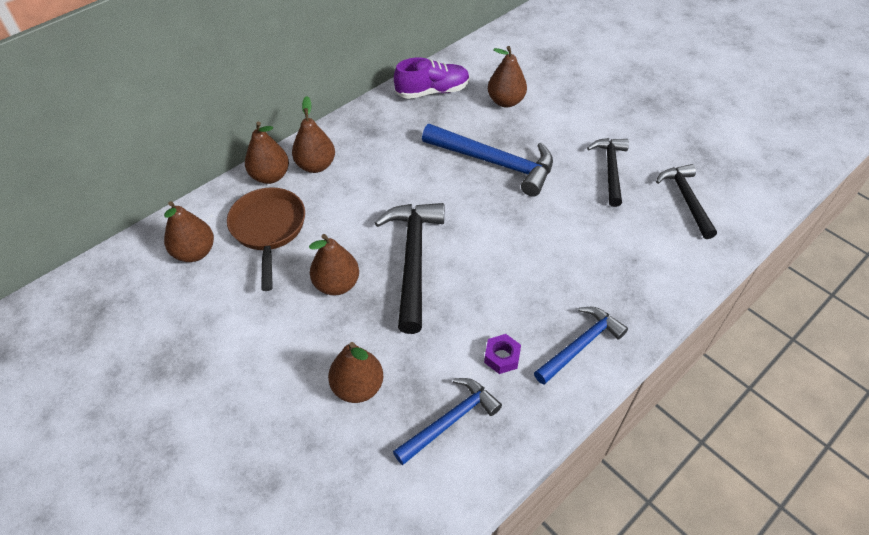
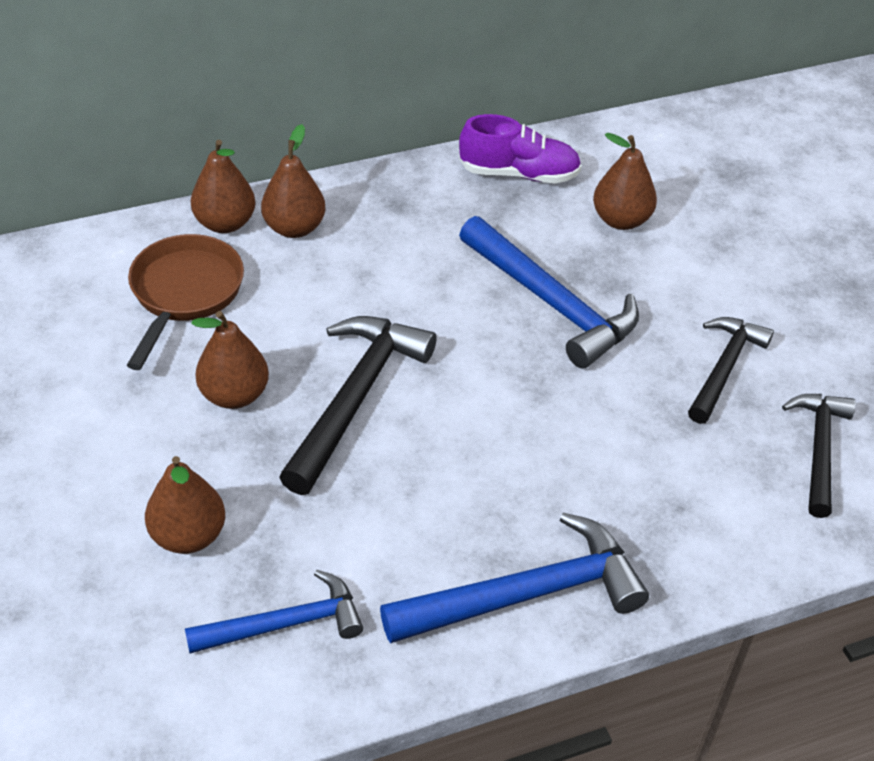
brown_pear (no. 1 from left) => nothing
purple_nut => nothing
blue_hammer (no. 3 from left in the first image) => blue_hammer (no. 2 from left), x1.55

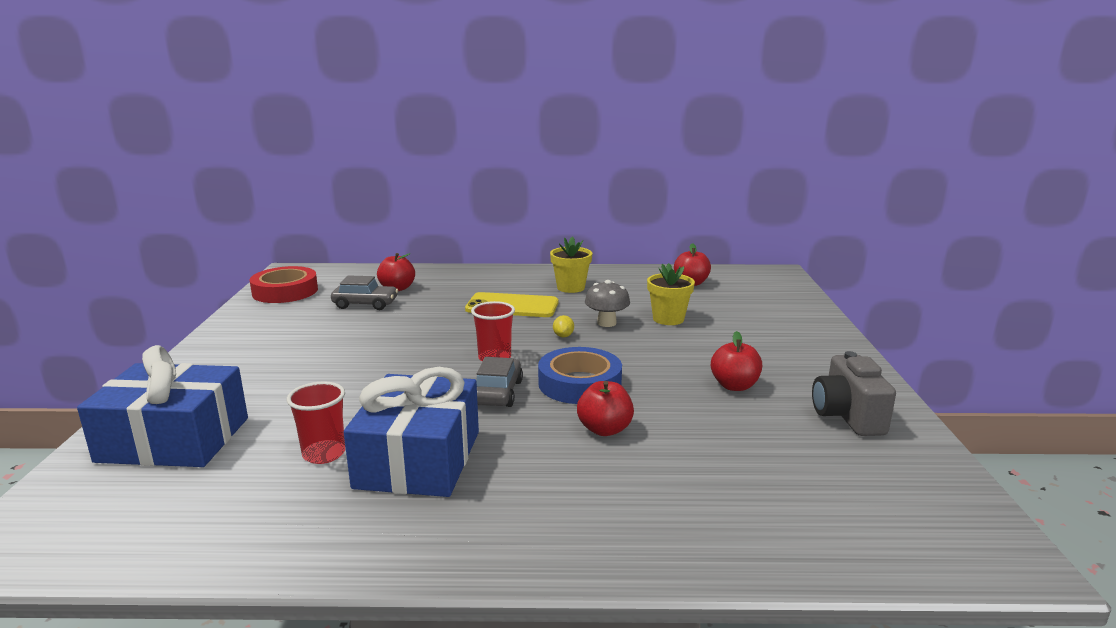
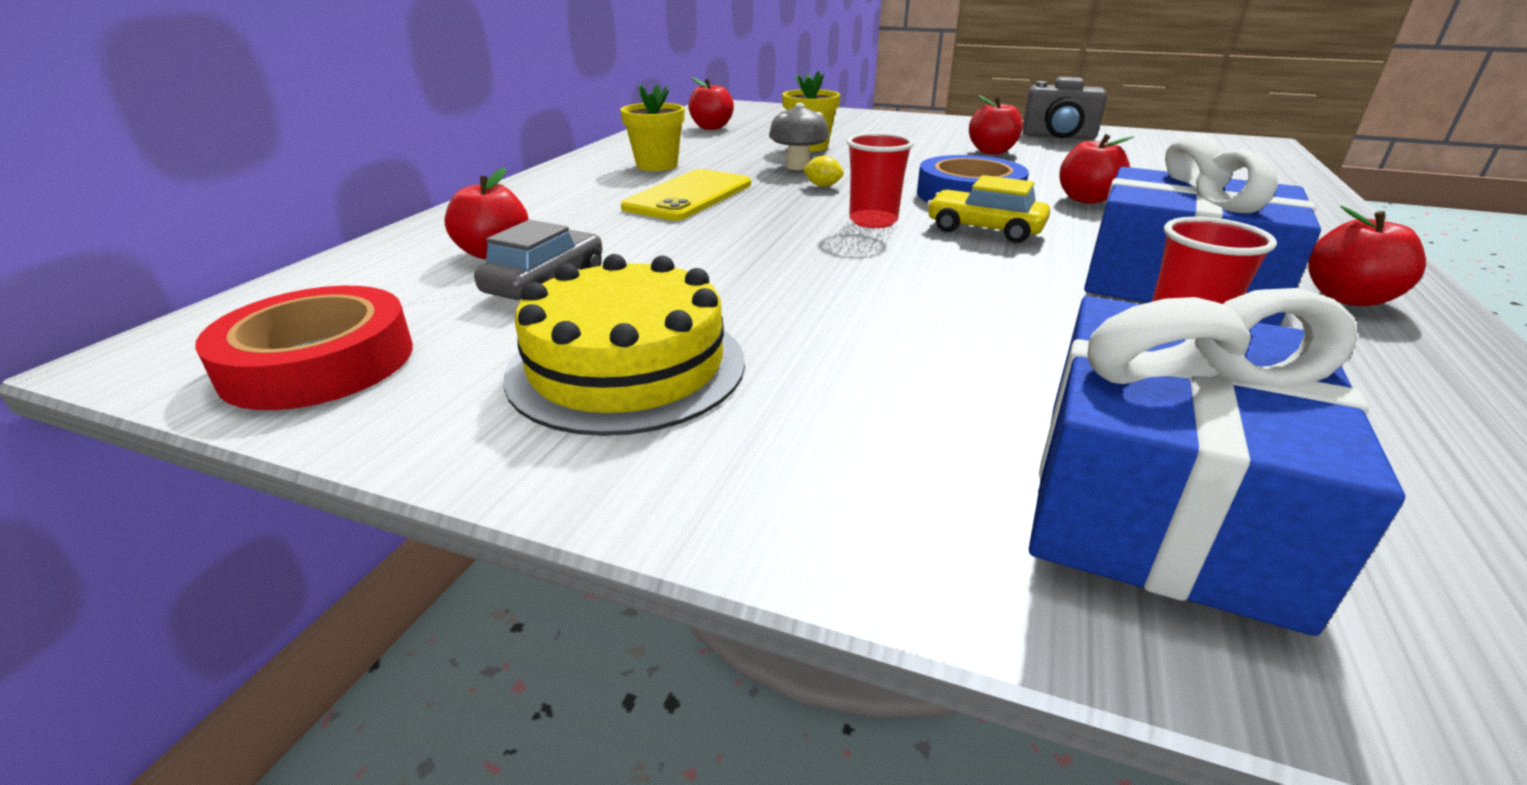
nothing => yellow_cake
nothing => red_apple (no. 5 from left)
grey_car (no. 2 from left) => yellow_car

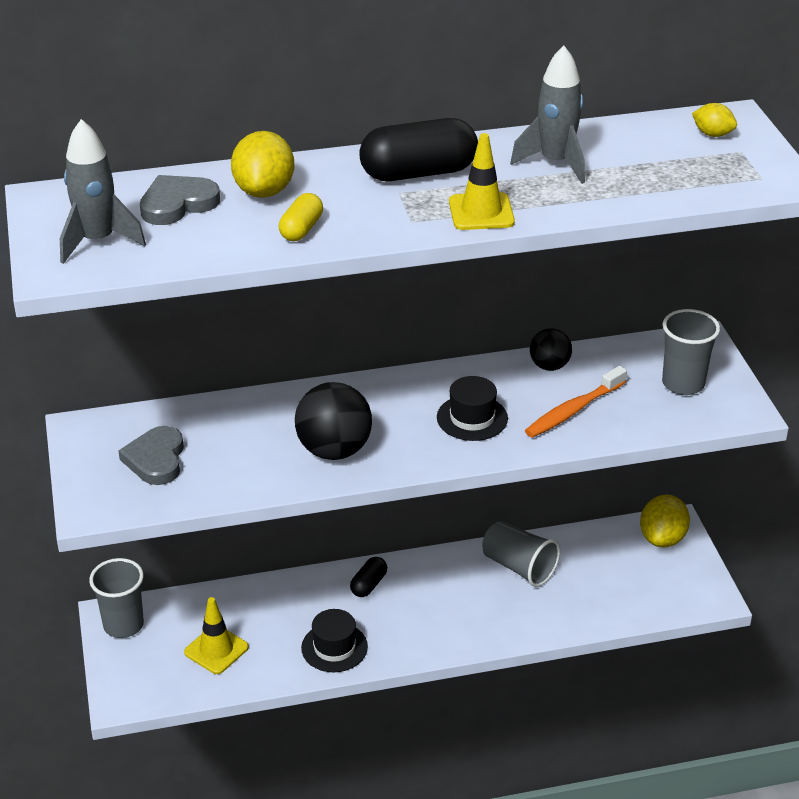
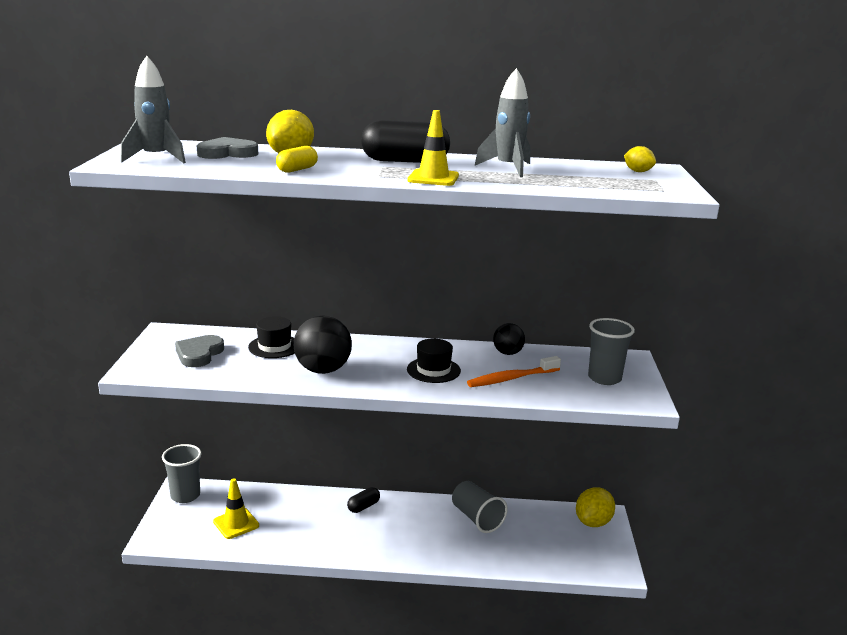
black_hat (no. 1 from left), relocated

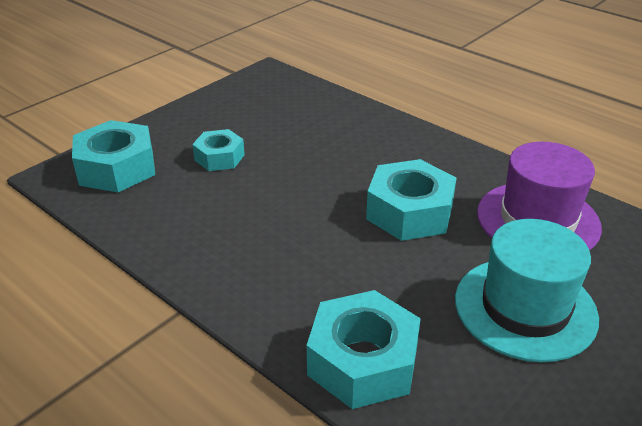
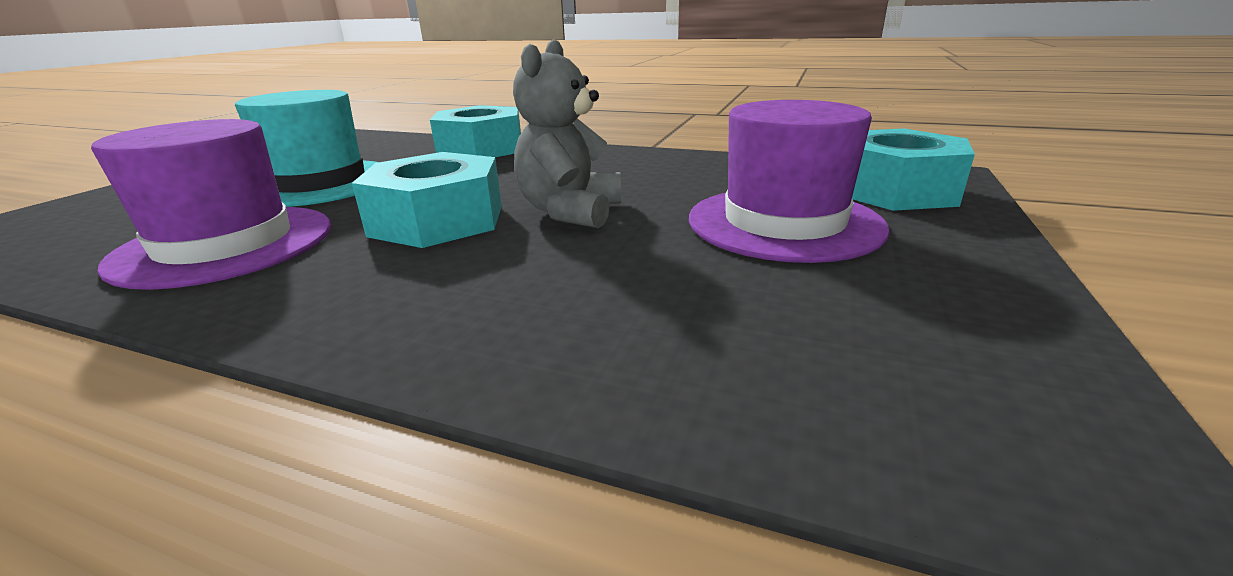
nothing => grey_teddy_bear
turquoise_nut (no. 2 from left) => purple_hat (no. 2 from left)

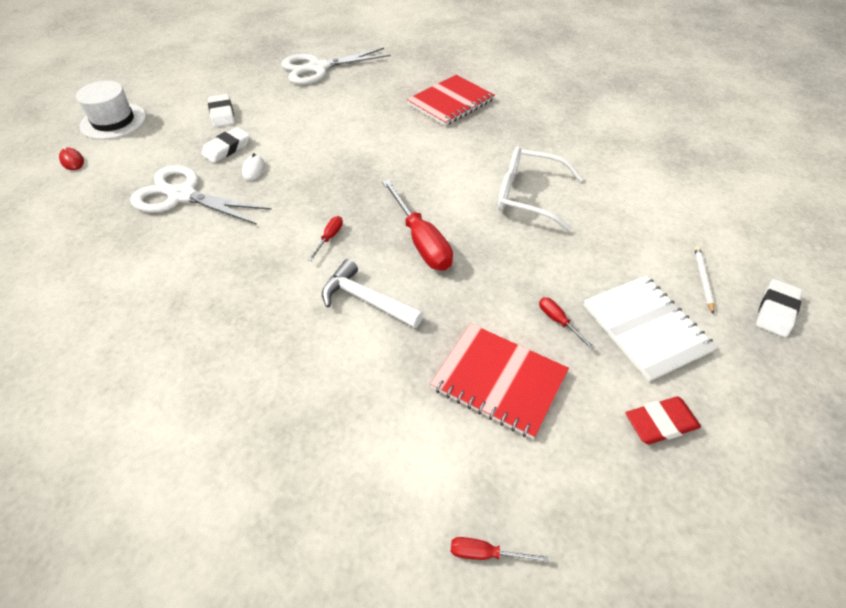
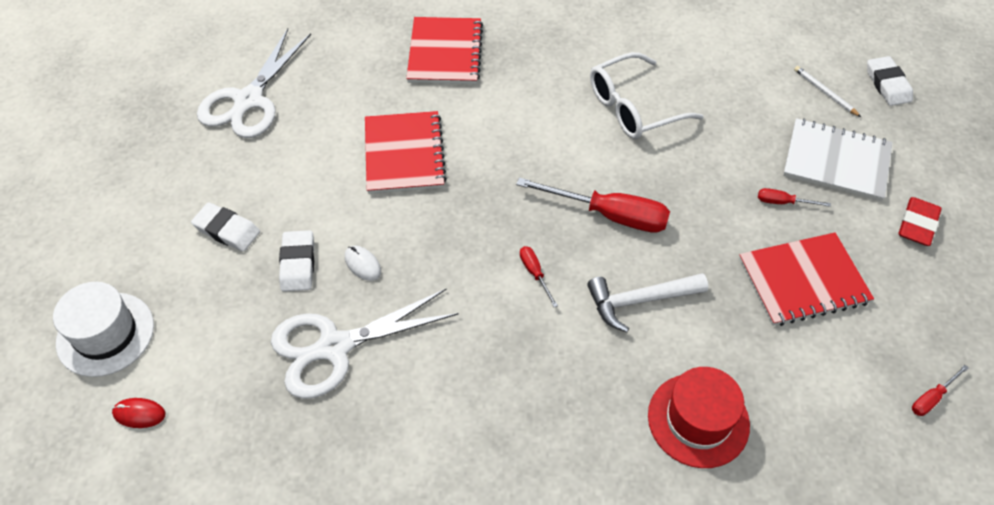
nothing => red_notebook (no. 1 from left)
nothing => red_hat

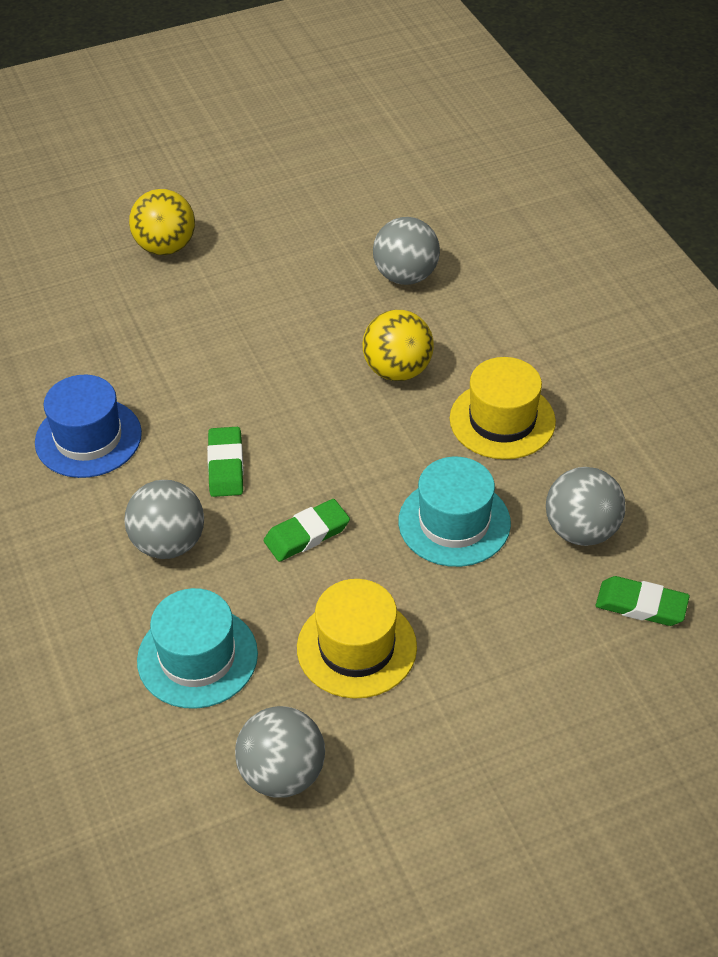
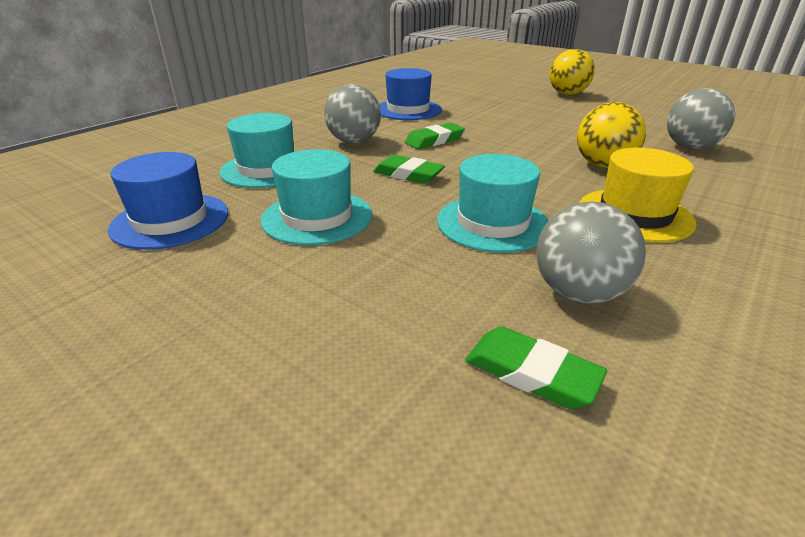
grey_ball (no. 2 from left) => blue_hat (no. 1 from left)
yellow_hat (no. 1 from left) => turquoise_hat (no. 2 from left)
green_eraser (no. 3 from left), 45 degrees counterclockwise

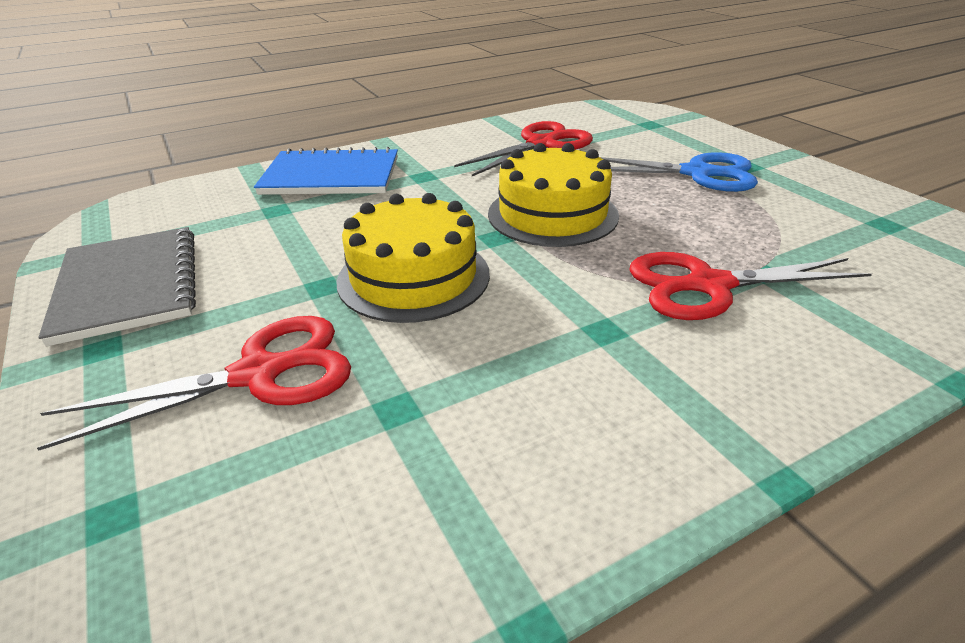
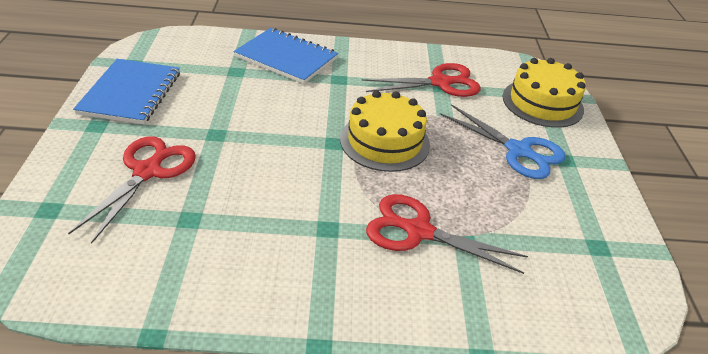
yellow_cake (no. 1 from left in the first image) => yellow_cake (no. 2 from left), relocated
grey_notebook => blue_notebook (no. 1 from left)
red_scissors (no. 1 from left), 75 degrees counterclockwise

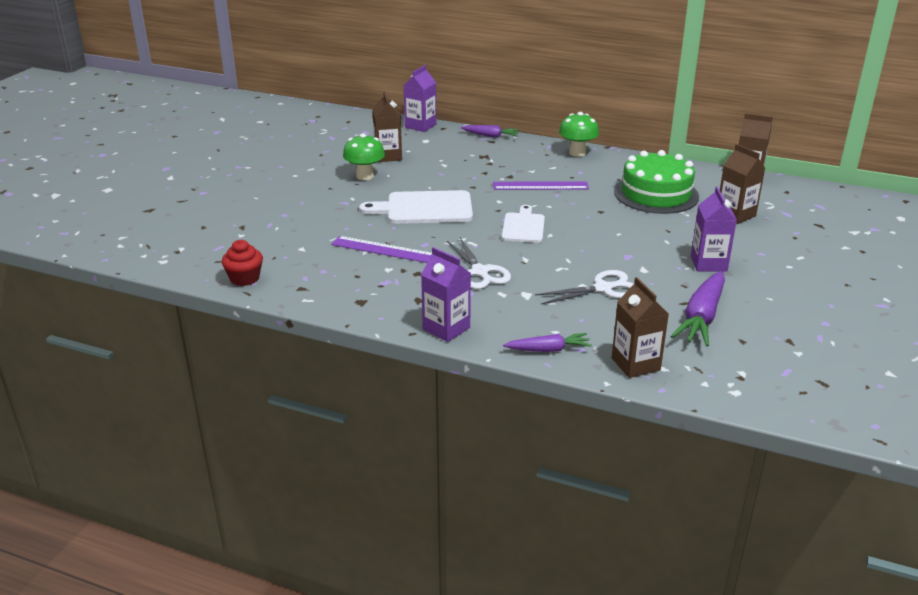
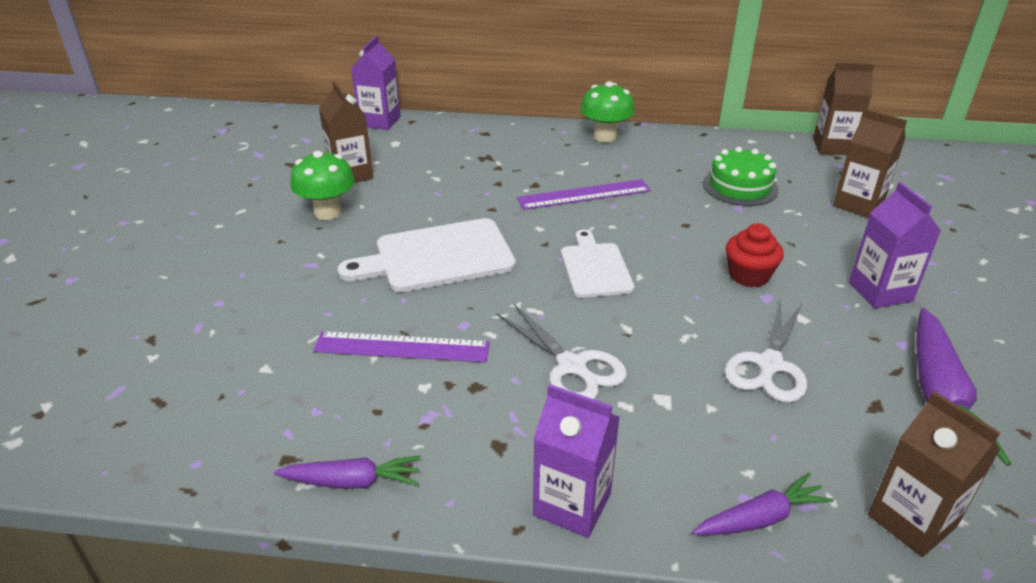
red_cupcake, relocated
purple_carrot (no. 1 from left), relocated
white_scissors (no. 2 from left), 150 degrees clockwise
green_cake, x0.64

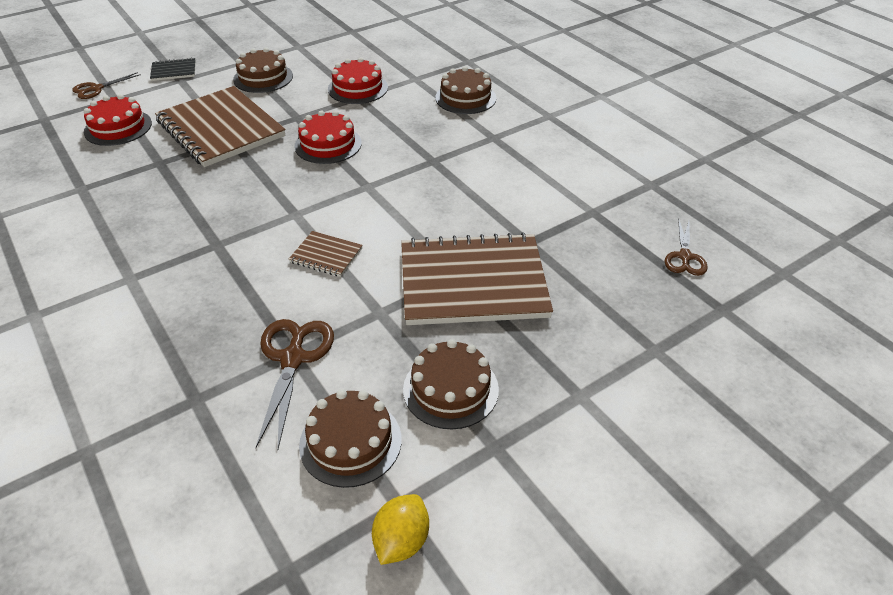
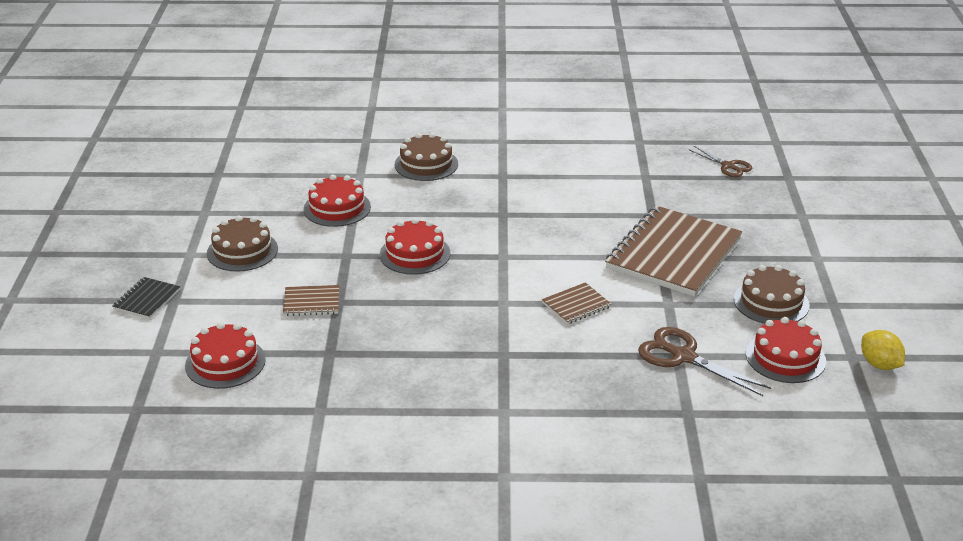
brown_scissors (no. 1 from left) => nothing
brown_cake (no. 2 from left) => red_cake (no. 4 from left)
brown_notebook (no. 1 from left), x0.43

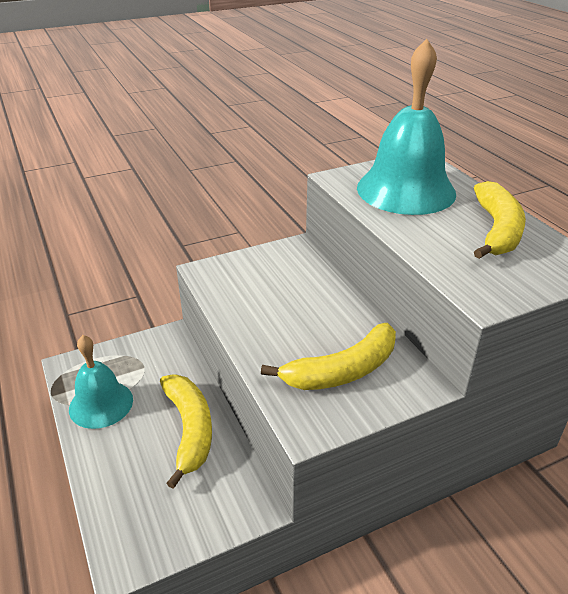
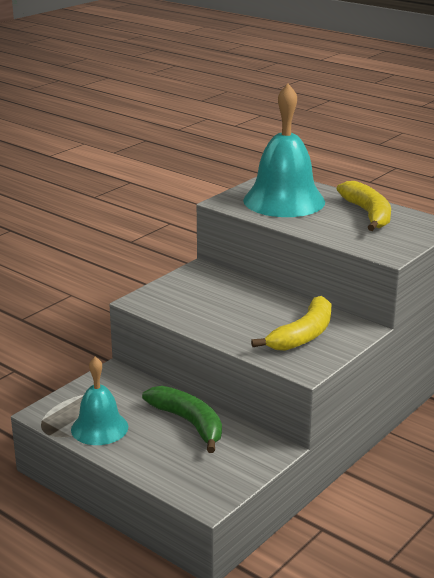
yellow_banana (no. 1 from left) => green_banana

